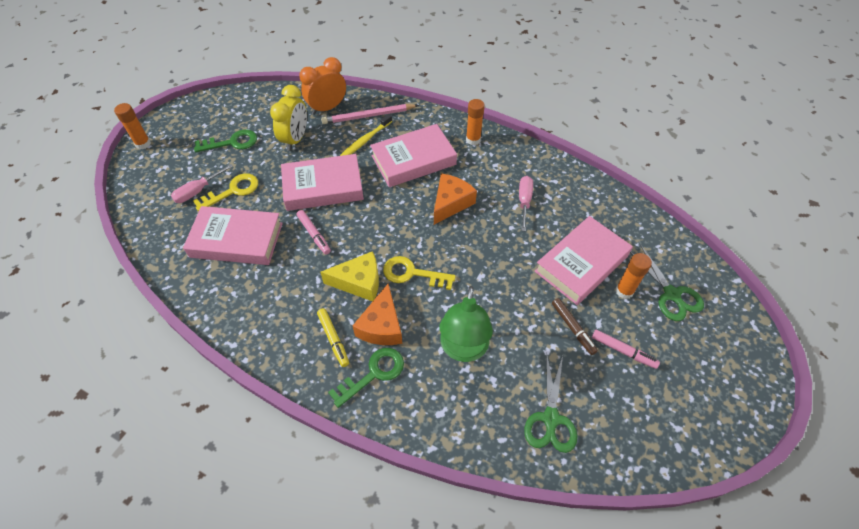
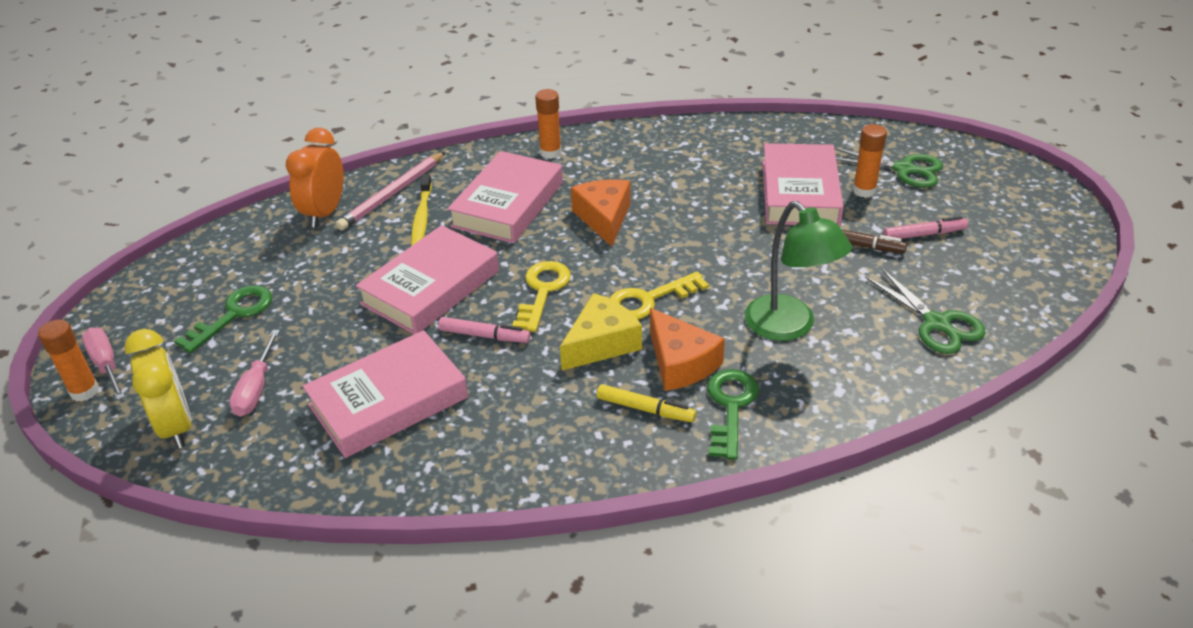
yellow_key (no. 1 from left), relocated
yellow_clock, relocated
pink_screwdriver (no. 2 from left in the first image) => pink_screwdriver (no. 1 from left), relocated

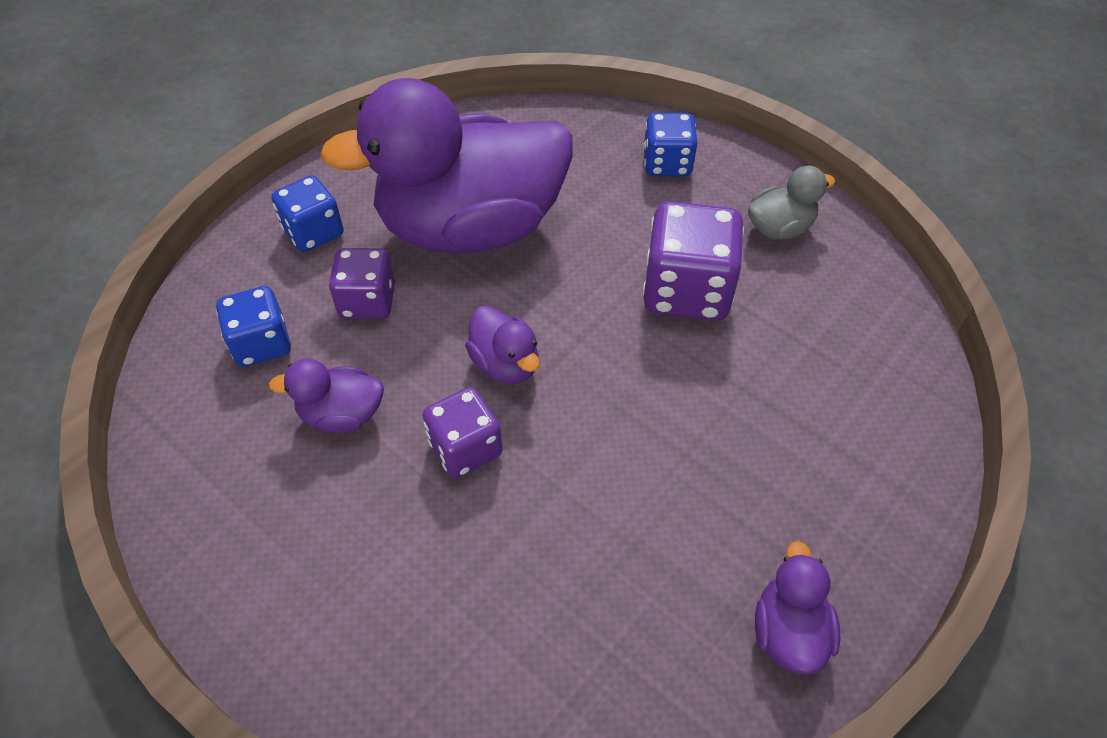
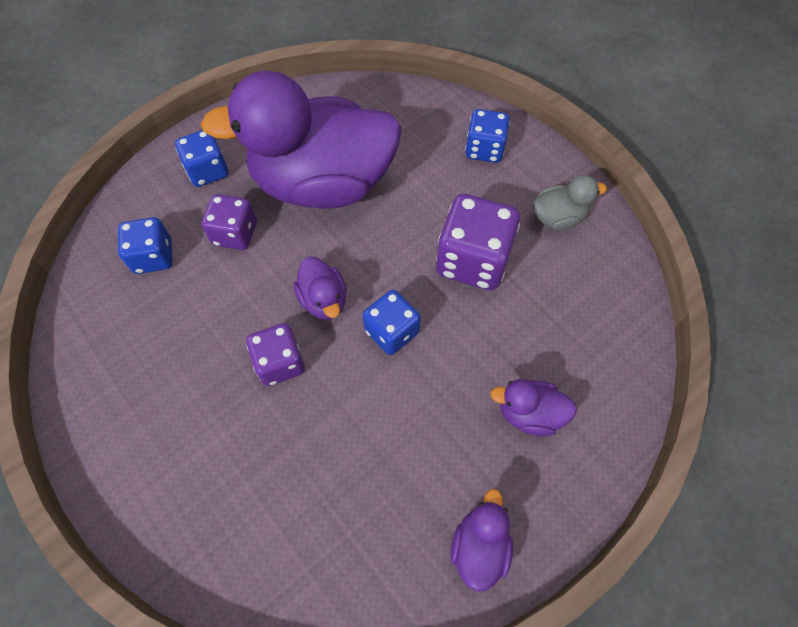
nothing => blue_dice (no. 3 from left)
purple_duck (no. 1 from left in the first image) => purple_duck (no. 4 from left), relocated

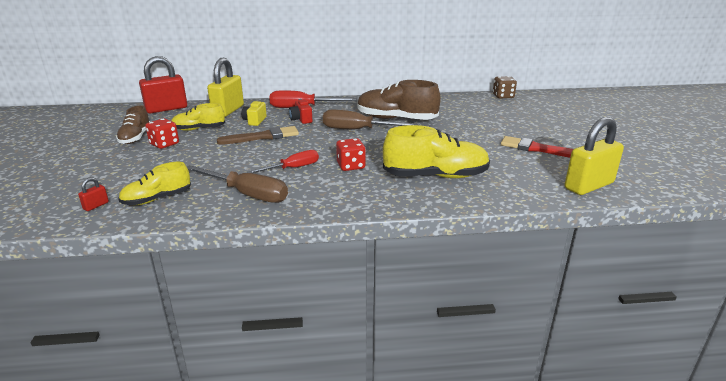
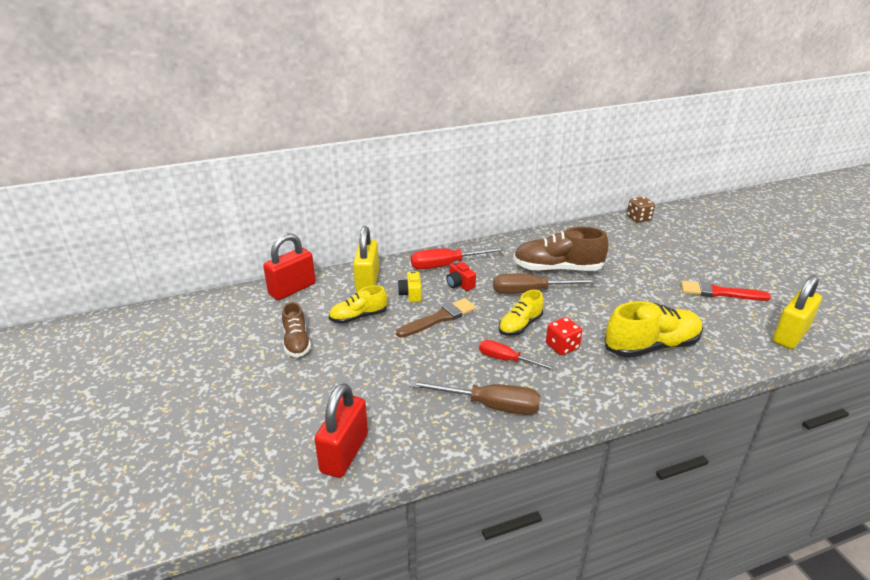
red_dice (no. 1 from left) => nothing
yellow_shoe (no. 1 from left in the first image) => yellow_shoe (no. 2 from left), relocated
red_screwdriver (no. 1 from left in the first image) => red_screwdriver (no. 2 from left), 105 degrees counterclockwise
red_padlock (no. 1 from left in the first image) => red_padlock (no. 2 from left), x2.47

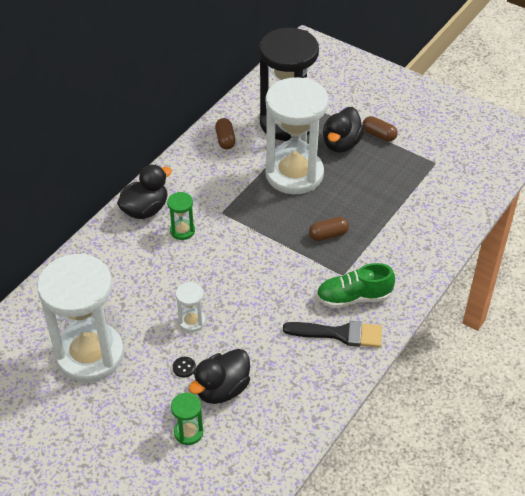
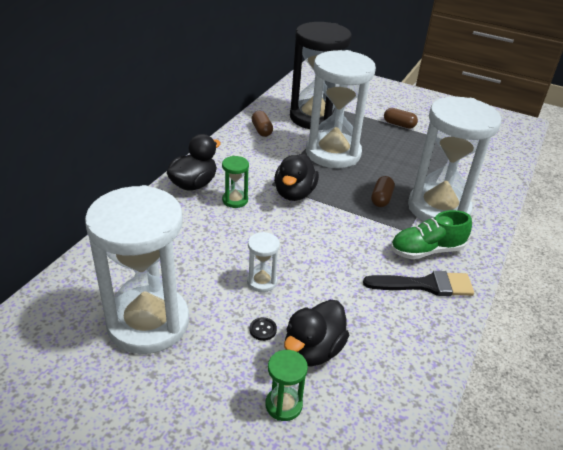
nothing => white_hourglass (no. 4 from left)
black_duck (no. 3 from left in the first image) => black_duck (no. 2 from left), relocated
brown_capsule (no. 2 from left), 45 degrees counterclockwise

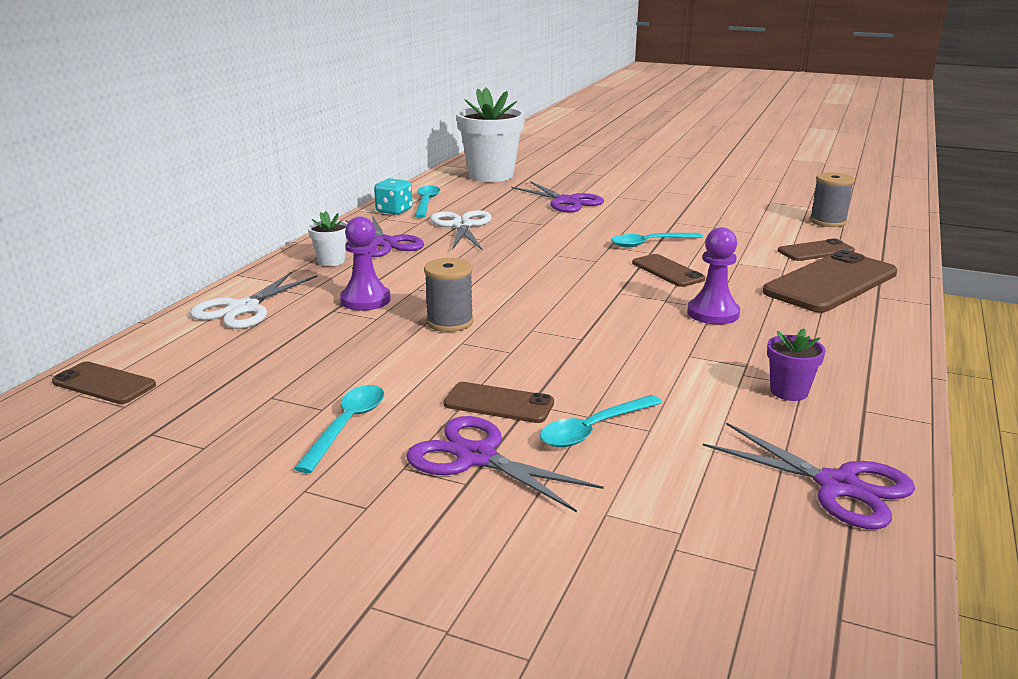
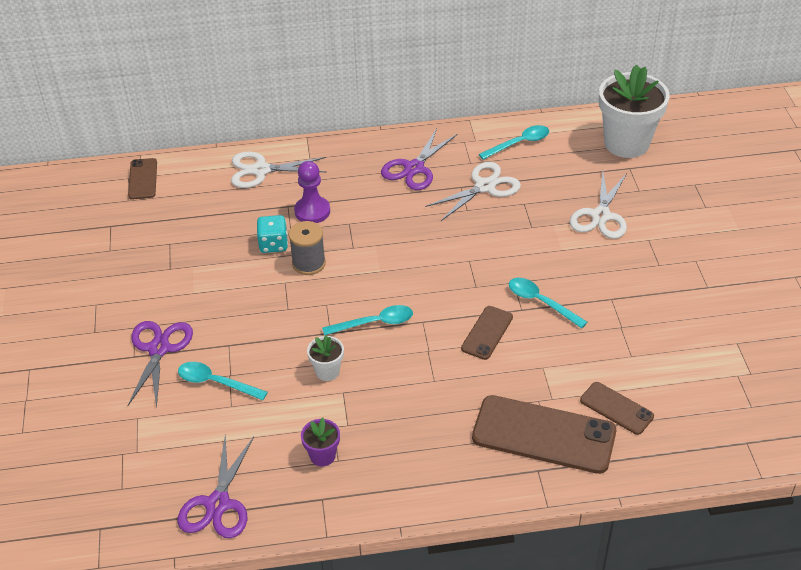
brown_phone (no. 2 from left) => nothing
purple_pawn (no. 2 from left) => nothing
grey_spool (no. 2 from left) => nothing
turquoise_spoon (no. 1 from left in the first image) => turquoise_spoon (no. 2 from left), relocated
white_flower_pot (no. 1 from left), relocated
turquoise_dice, relocated
purple_scissors (no. 3 from left) => white_scissors (no. 3 from left)

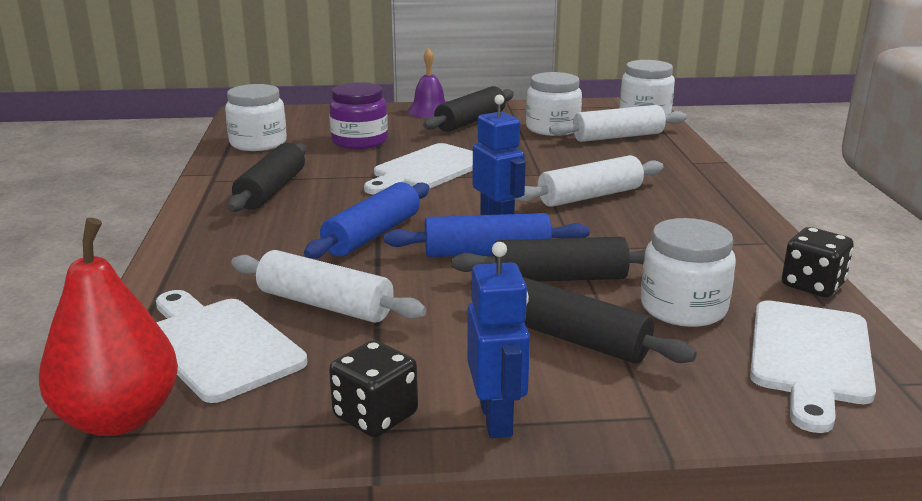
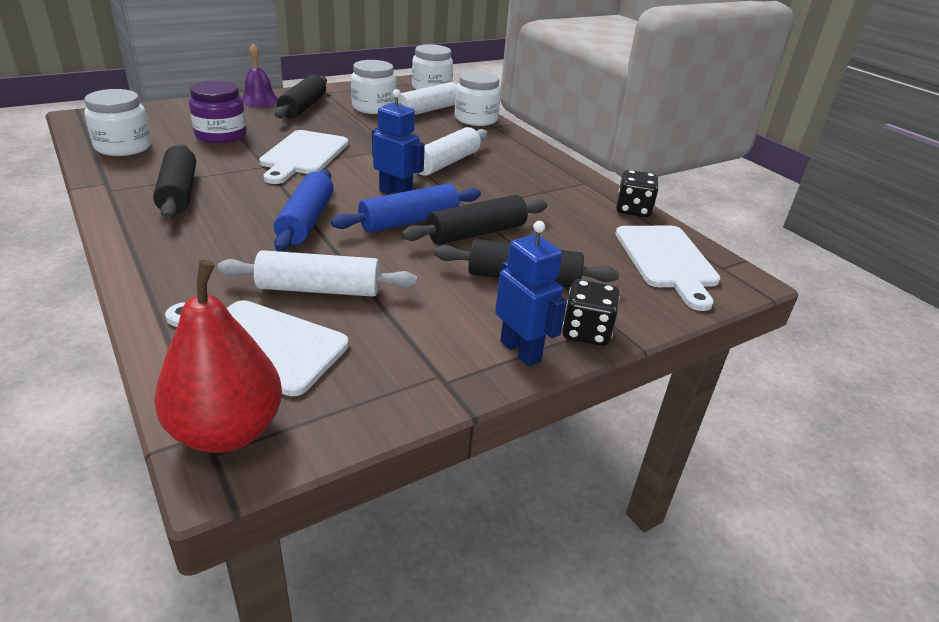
black_dice (no. 1 from left), relocated
white_jar (no. 4 from left), relocated

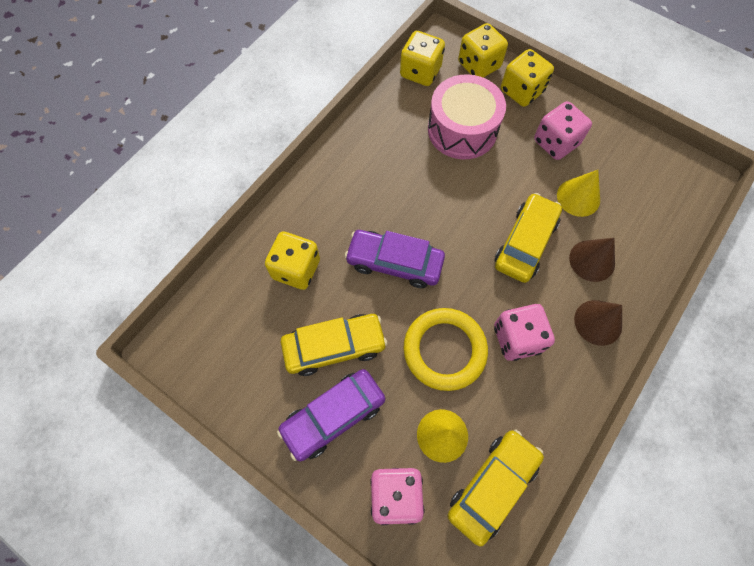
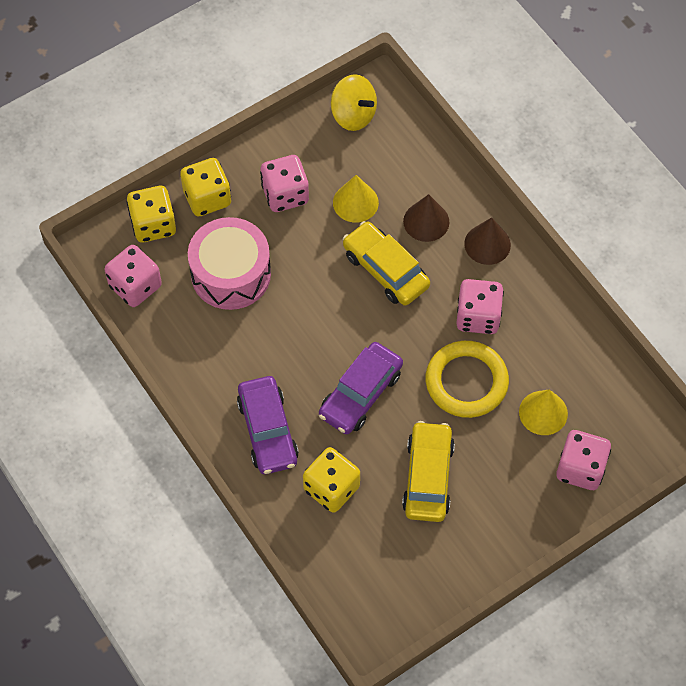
yellow_car (no. 2 from left) => nothing
nothing => yellow_spinning_top
purple_car (no. 1 from left), relocated
yellow_dice (no. 2 from left) => pink_dice (no. 1 from left)

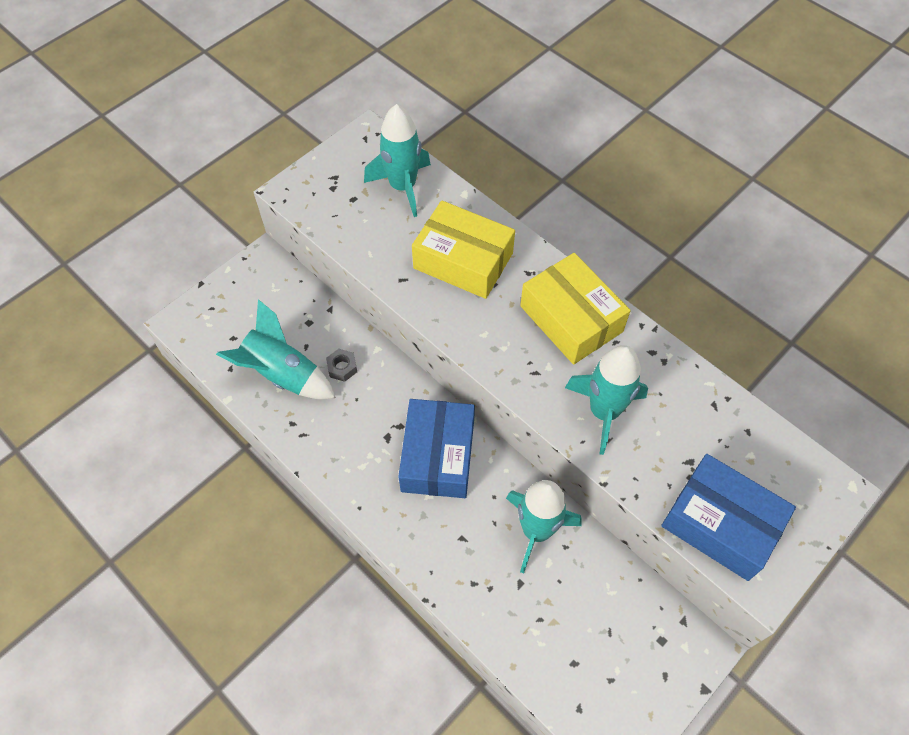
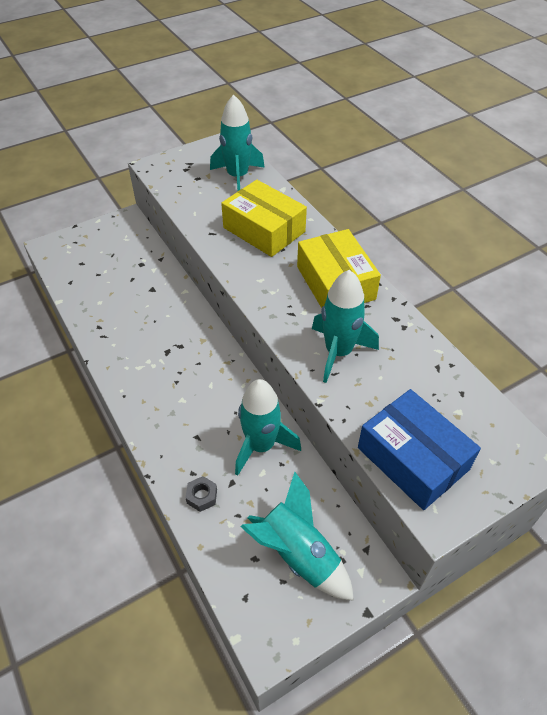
blue_box (no. 1 from left) => nothing
turquoise_rocket (no. 1 from left in the first image) => turquoise_rocket (no. 3 from left), relocated
grey_nut, relocated

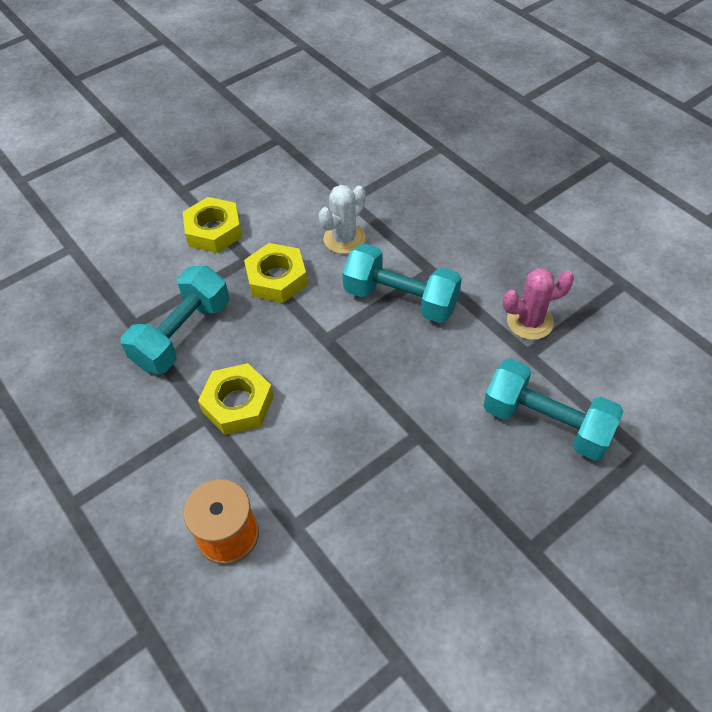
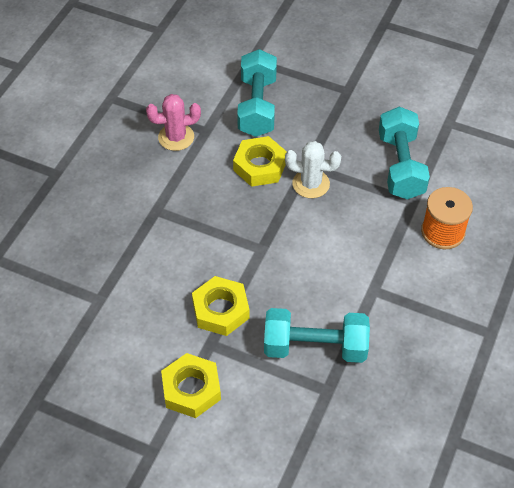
yellow_nut (no. 2 from left in the first image) => yellow_nut (no. 3 from left), relocated
white_cactus, relocated
turquoise_dumbbell (no. 2 from left in the first image) => turquoise_dumbbell (no. 3 from left), relocated
pink_cactus, 60 degrees counterclockwise

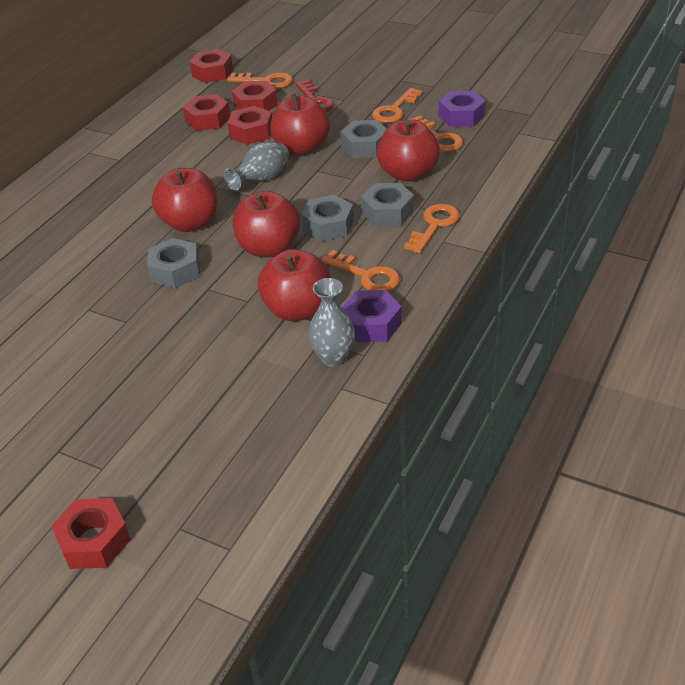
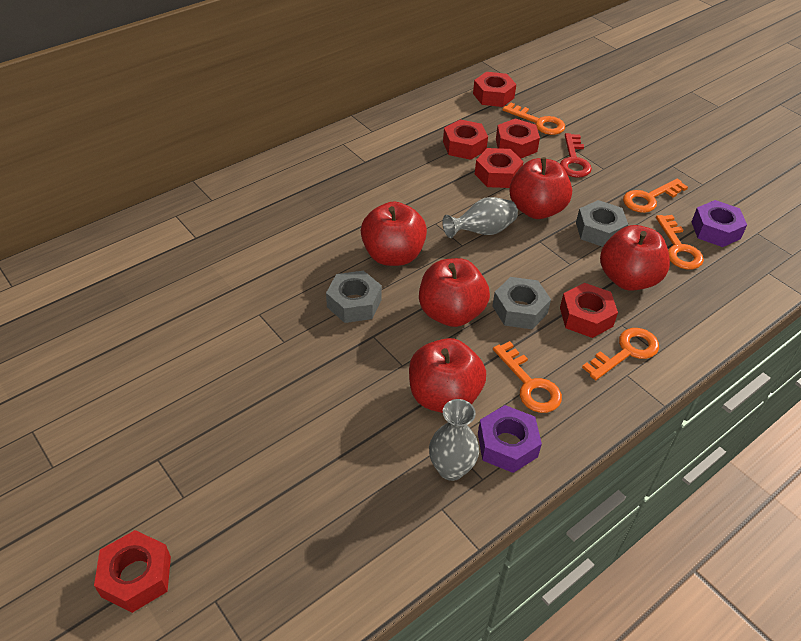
grey_nut (no. 4 from left) => red_nut (no. 6 from left)

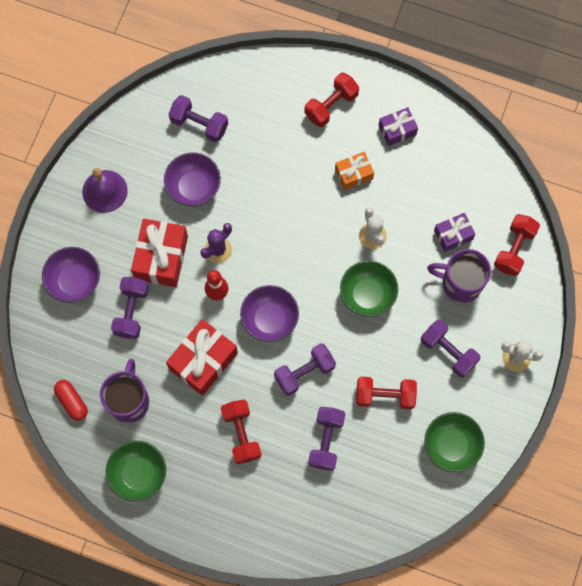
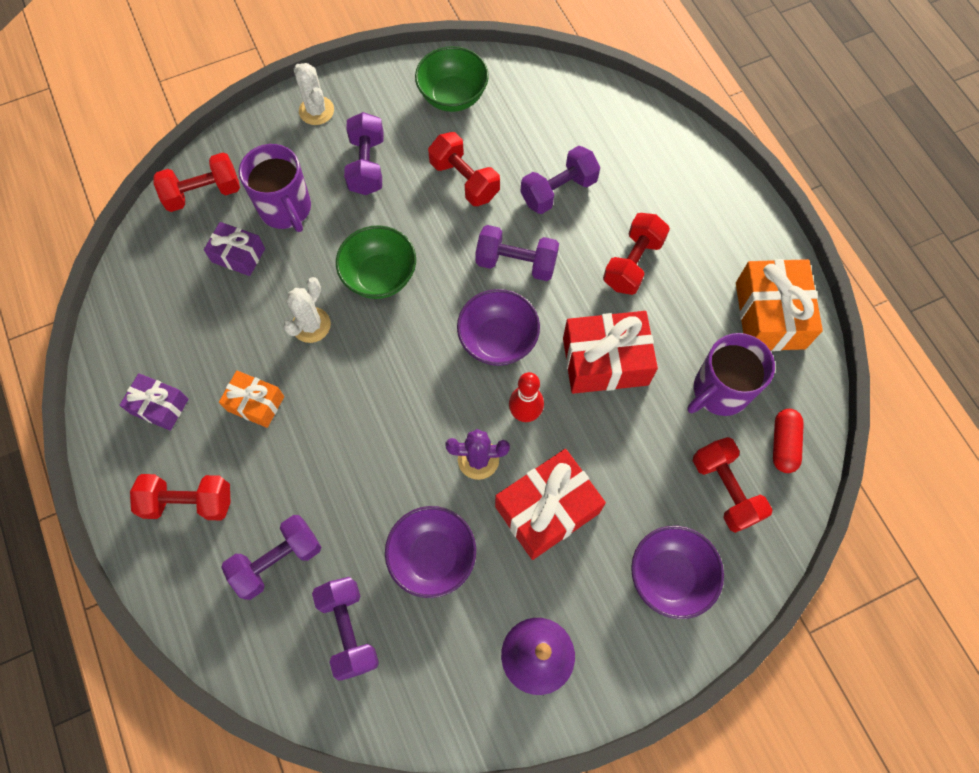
nothing => red_dumbbell (no. 5 from left)
purple_dumbbell (no. 1 from left), relocated
green_bowl (no. 1 from left) => orange_gift (no. 2 from left)

